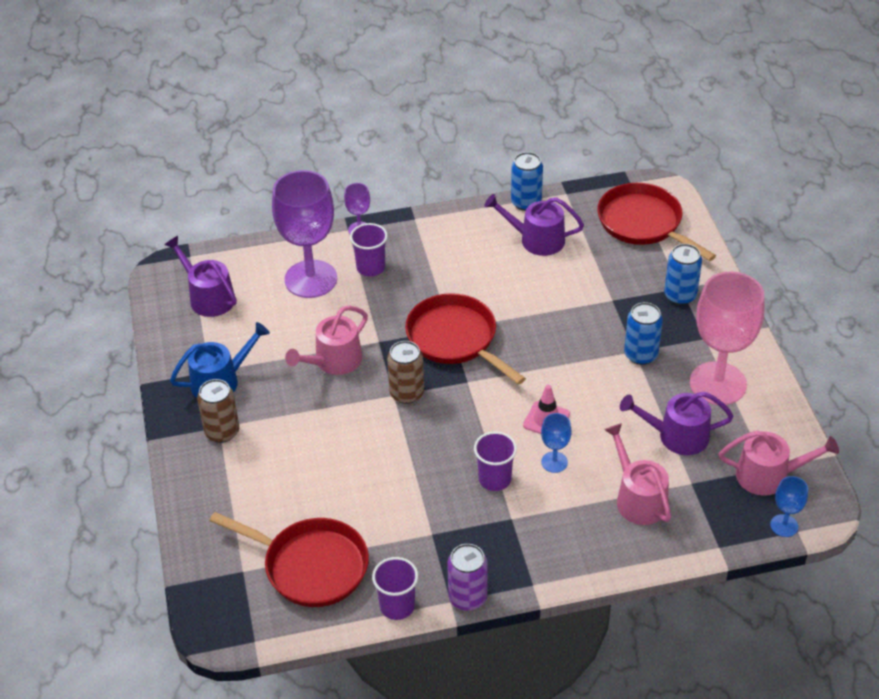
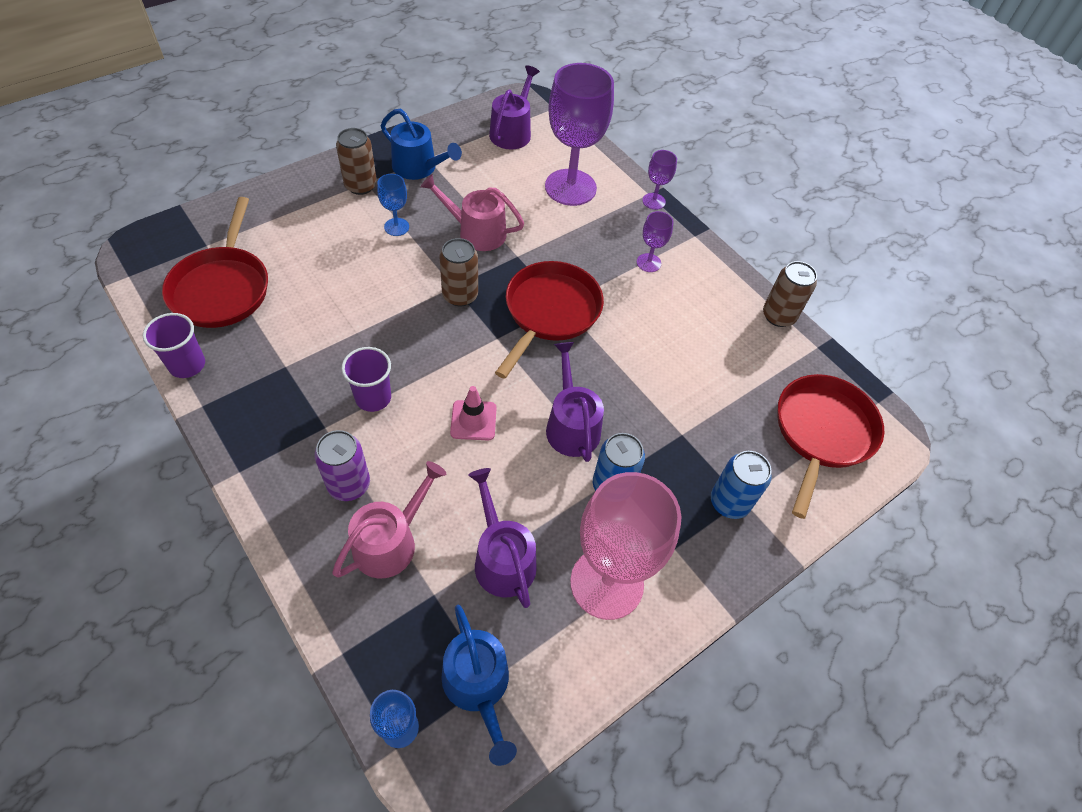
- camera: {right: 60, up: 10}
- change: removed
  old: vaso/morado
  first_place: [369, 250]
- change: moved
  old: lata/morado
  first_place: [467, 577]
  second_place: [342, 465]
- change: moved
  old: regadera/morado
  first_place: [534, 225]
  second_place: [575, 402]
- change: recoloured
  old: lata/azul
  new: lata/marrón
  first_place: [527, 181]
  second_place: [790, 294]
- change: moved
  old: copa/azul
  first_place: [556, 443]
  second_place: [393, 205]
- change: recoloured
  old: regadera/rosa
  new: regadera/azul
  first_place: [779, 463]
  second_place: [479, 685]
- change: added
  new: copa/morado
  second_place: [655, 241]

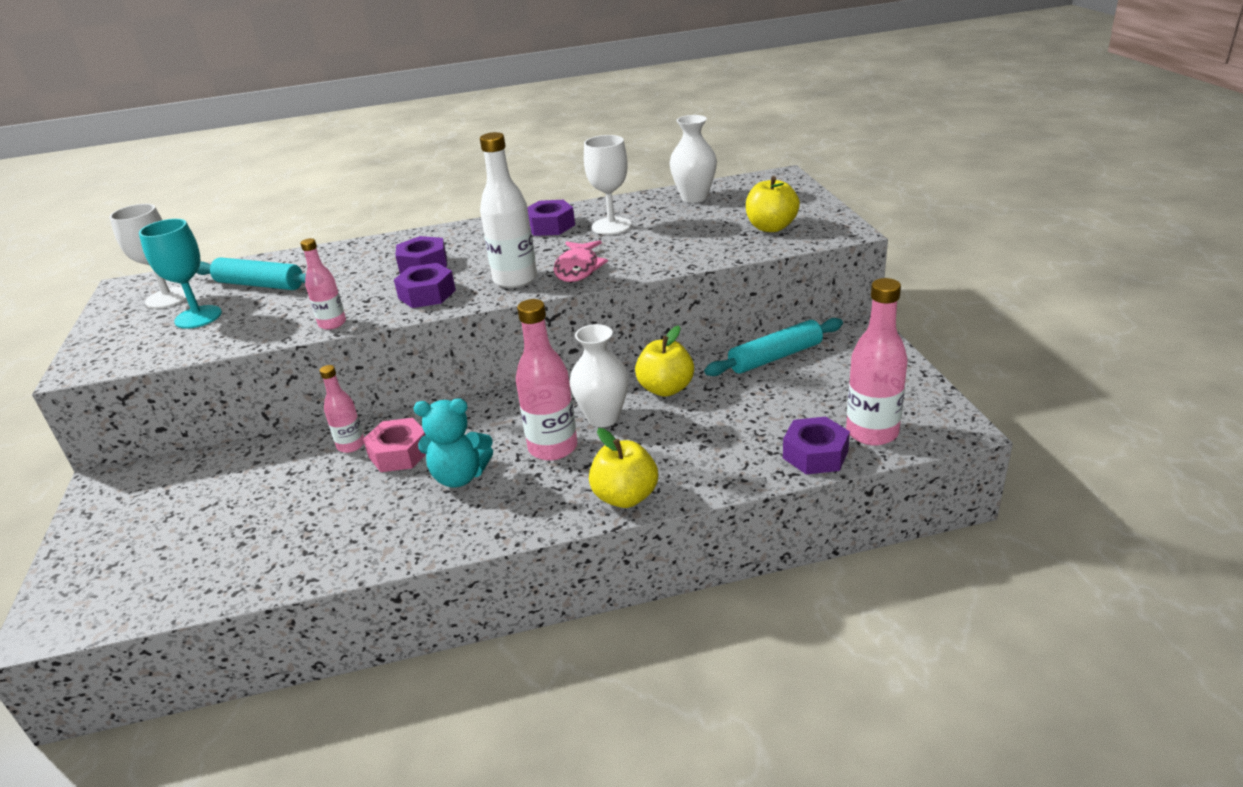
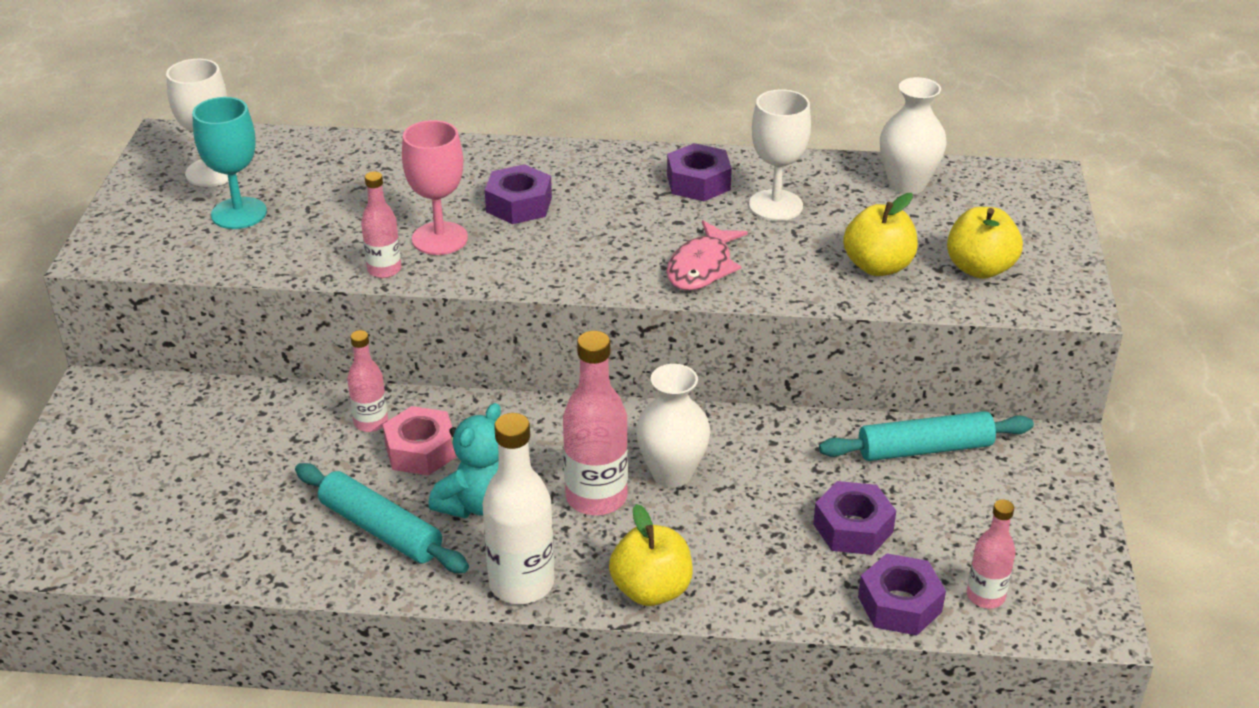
- camera: {right: 15, up: 5}
- change: moved
  old: rodillo/turquesa
  first_place: [251, 273]
  second_place: [382, 518]
- change: moved
  old: tuerca/morado
  first_place: [425, 285]
  second_place: [854, 518]
- change: turned
  old: osito/turquesa
  first_place: [453, 443]
  second_place: [464, 460]
  degrees: -75
- change: moved
  old: botella/blanco
  first_place: [508, 210]
  second_place: [518, 508]
- change: moved
  old: manzana/amarillo
  first_place: [664, 361]
  second_place: [880, 234]
- change: resized
  old: botella/rosa
  first_place: [877, 362]
  second_place: [991, 553]
  factor: 0.59
- change: added
  new: copa/rosa
  second_place: [435, 187]

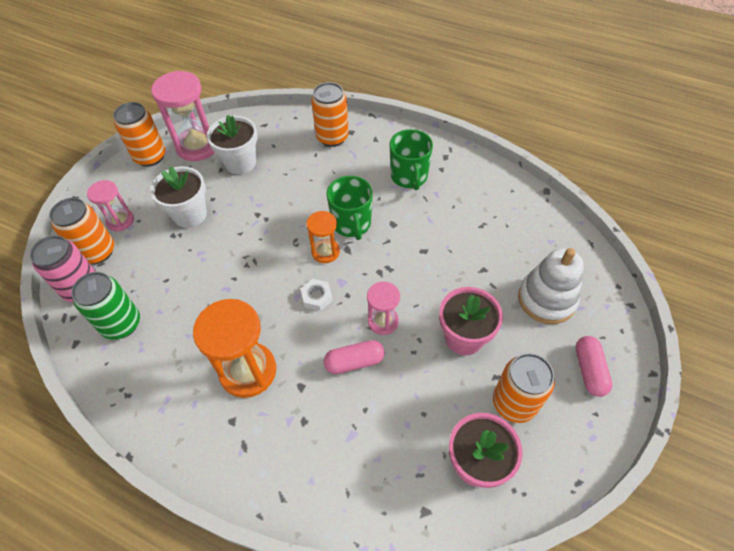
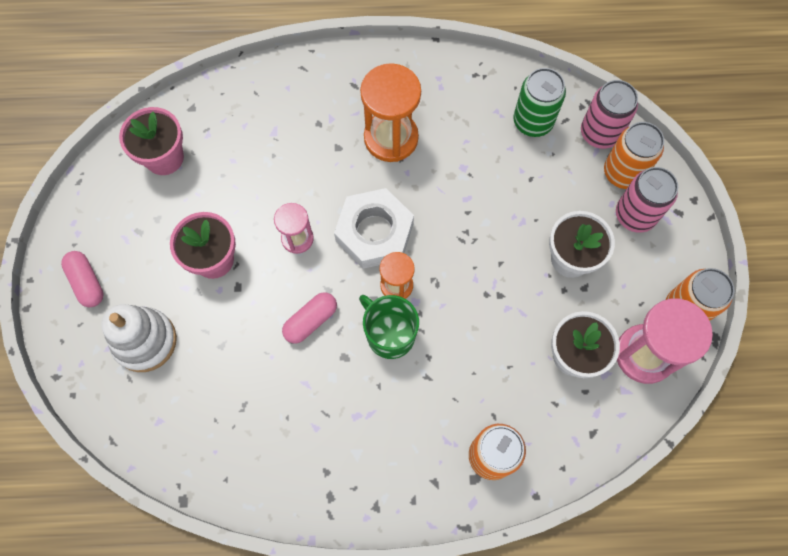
- camera: {right: 150, up: 15}
- change: replaced
  old: reloj de arena/rosa
  new: lata/rosa
  first_place: [110, 205]
  second_place: [647, 200]
- change: resized
  old: tuerca/blanco
  first_place: [317, 295]
  second_place: [374, 228]
  factor: 2.26
- change: moved
  old: cápsula/rosa
  first_place: [354, 357]
  second_place: [309, 318]
- change: removed
  old: taza/verde
  first_place: [411, 159]
- change: removed
  old: lata/naranja
  first_place: [524, 388]

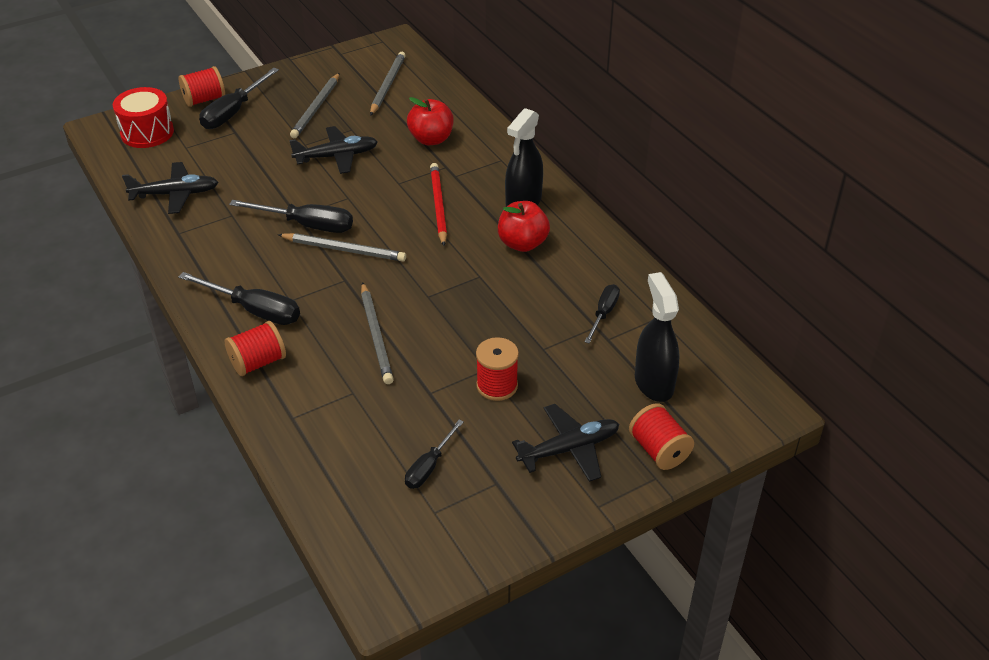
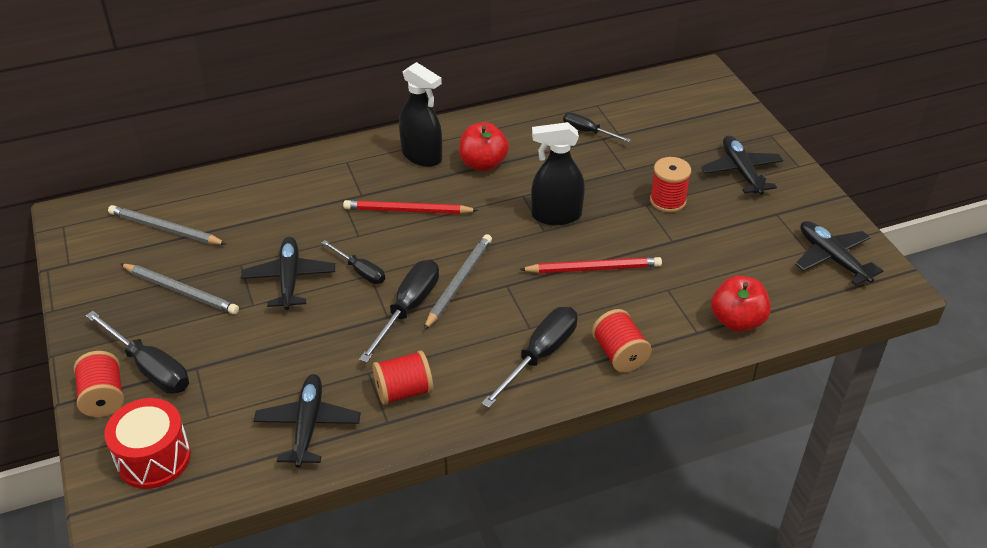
- camera: {right: -80, up: 0}
- change: recoloured
  old: lápiz/gris
  new: lápiz/rojo
  first_place: [377, 333]
  second_place: [590, 265]
- change: moved
  old: destornillador/negro
  first_place: [434, 454]
  second_place: [353, 262]
- change: moved
  old: manzana/rojo
  first_place: [430, 121]
  second_place: [741, 303]
- change: moved
  old: carrete/rojo
  first_place: [661, 436]
  second_place: [403, 378]
- change: moved
  old: pulverizador/negro
  first_place: [657, 337]
  second_place: [558, 173]
- change: added
  new: avión/negro
  second_place: [839, 253]

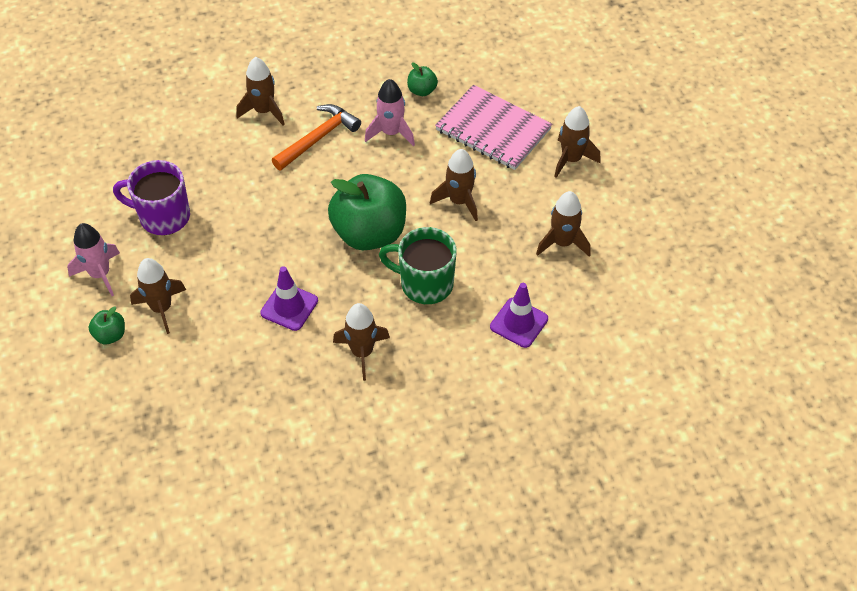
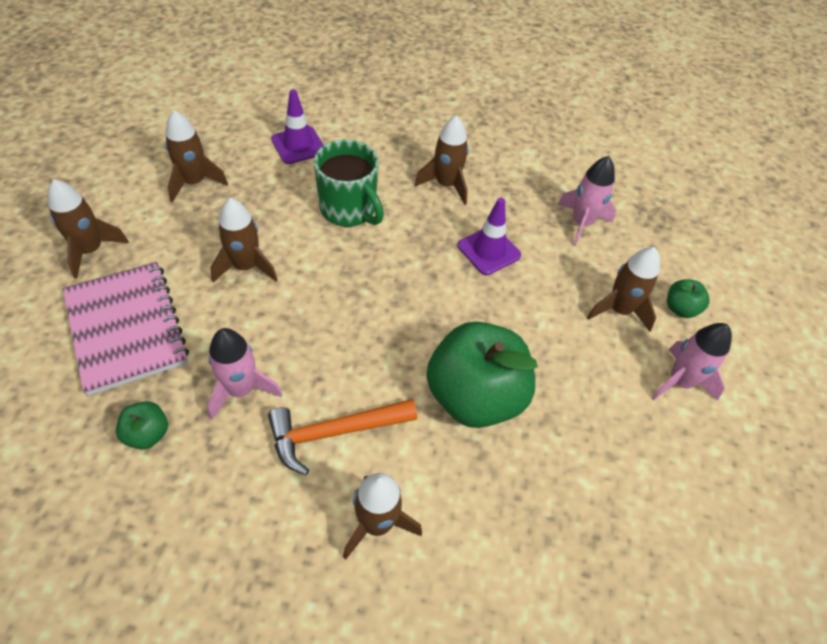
- camera: {right: -155, up: 0}
- change: removed
  old: taza/morado
  first_place: [151, 197]
- change: moved
  old: manzana/verde
  first_place: [367, 212]
  second_place: [482, 375]
- change: added
  new: cohete/rosa
  second_place: [587, 201]

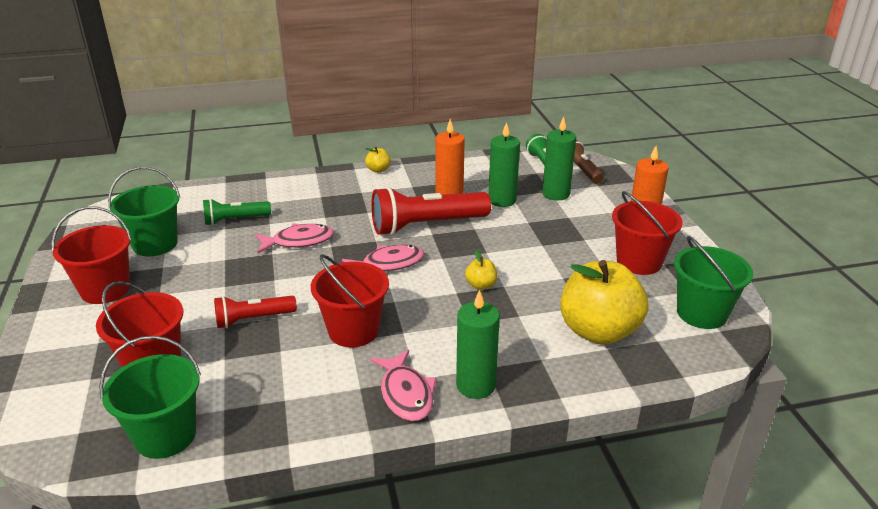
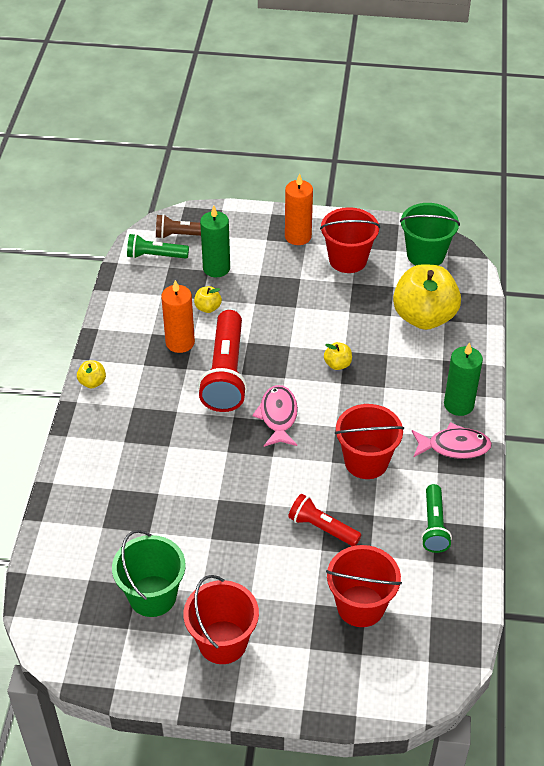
- camera: {right: -70, up: 15}
- change: removed
  old: balde/verde
  first_place: [150, 397]
- change: moved
  old: lámpara de mano/verde
  first_place: [237, 212]
  second_place: [436, 518]
- change: turned
  old: lámpara de mano/rojo
  first_place: [255, 312]
  second_place: [325, 520]
  degrees: 120
- change: removed
  old: pez/rosa
  first_place: [294, 238]
- change: replaced
  old: vela/verde
  new: manzana/amarillo
  first_place: [504, 164]
  second_place: [208, 299]

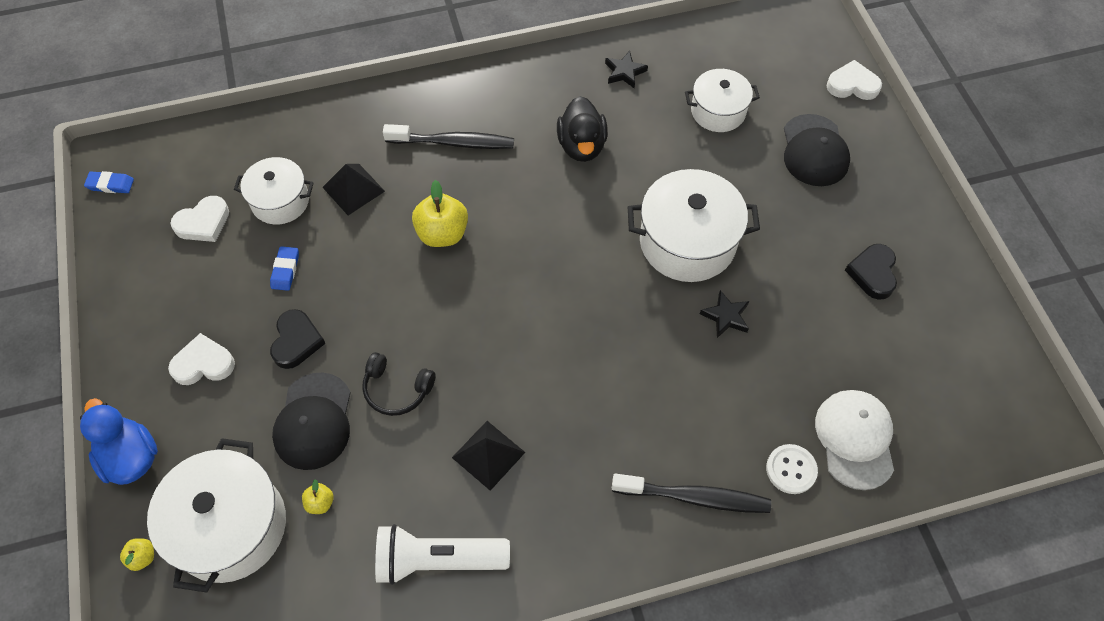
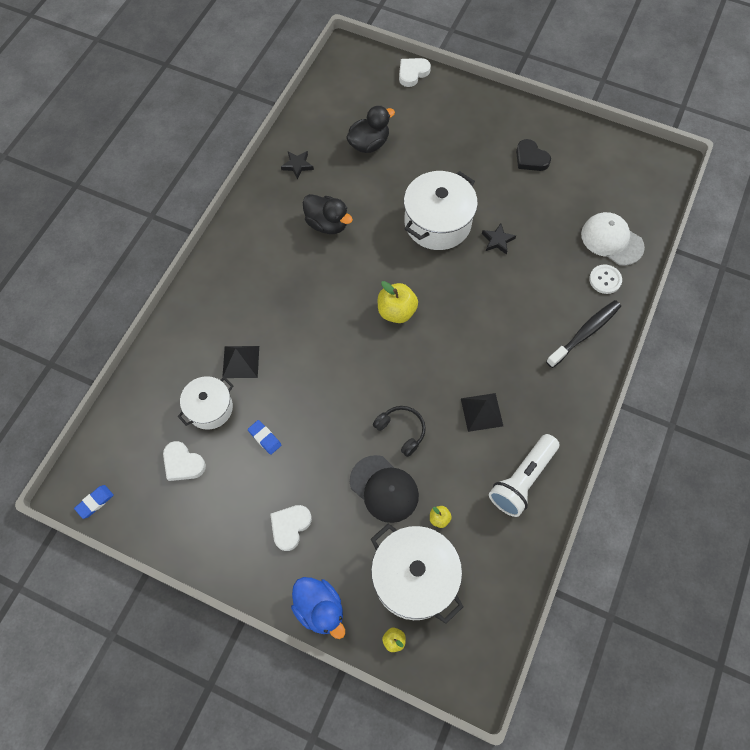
- camera: {right: -50, up: 5}
- change: turned
  old: pato/azul
  first_place: [119, 441]
  second_place: [318, 608]
  degrees: -135
- change: turned
  old: corazón/blanco
  first_place: [200, 219]
  second_place: [184, 461]
  degrees: 120
- change: removed
  old: corazón/negro
  first_place: [298, 339]
- change: turned
  old: auriculares/negro
  first_place: [398, 384]
  second_place: [399, 431]
  degrees: -105
- change: removed
  old: cepillo de dientes/negro
  first_place: [448, 136]
- change: moved
  old: manzana/amarillo
  first_place: [440, 213]
  second_place: [398, 302]
- change: replaced
  old: olla/blanco
  new: pato/negro
  first_place: [722, 100]
  second_place: [370, 129]
- change: removed
  old: gorra/negro
  first_place: [817, 150]

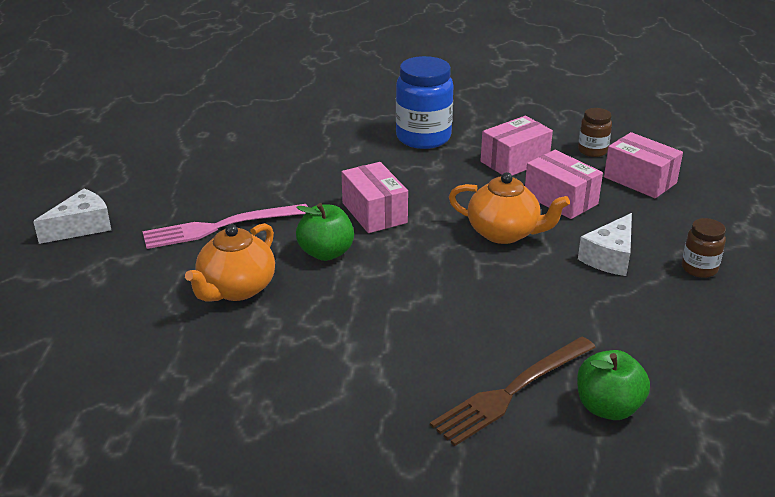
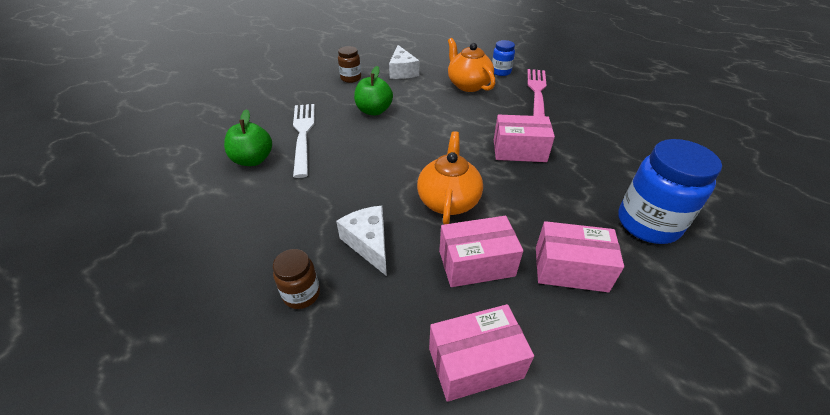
- camera: {right: 120, up: 10}
- change: moved
  old: queso/blanco
  first_place: [72, 216]
  second_place: [404, 62]
- change: moved
  old: manzana/verde
  first_place: [325, 232]
  second_place: [373, 90]
- change: recoloured
  old: tenedor/marrón
  new: tenedor/blanco
  first_place: [513, 391]
  second_place: [304, 141]
- change: turned
  old: tetera/naranja
  first_place: [509, 208]
  second_place: [450, 177]
  degrees: 135
- change: turned
  old: caja/rosa
  first_place: [517, 146]
  second_place: [580, 256]
  degrees: -75
- change: moved
  old: tarro/marrón
  first_place: [595, 132]
  second_place: [349, 64]
- change: added
  new: tarro/azul
  second_place: [503, 58]

